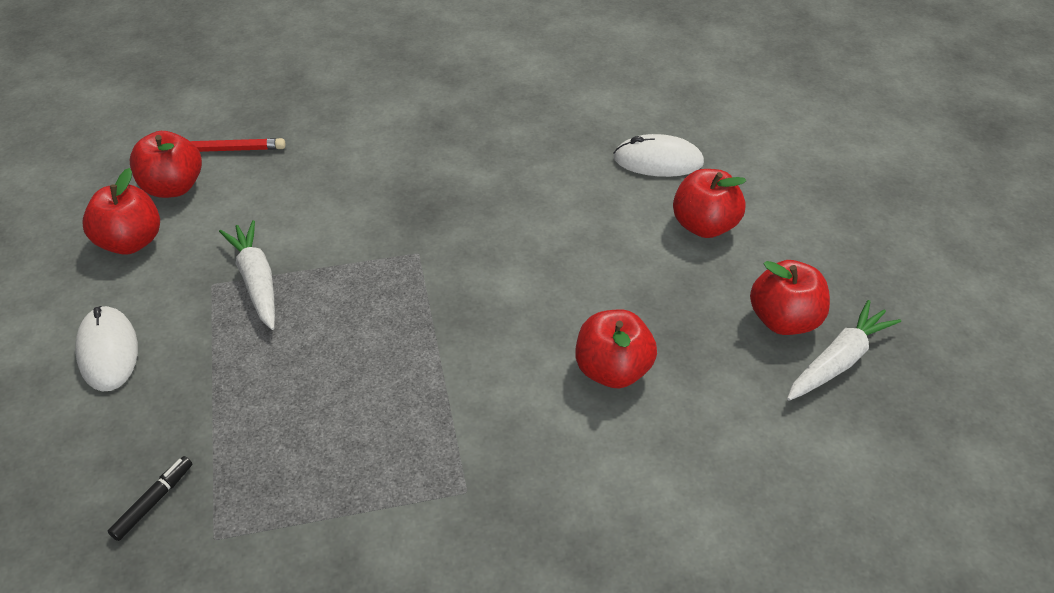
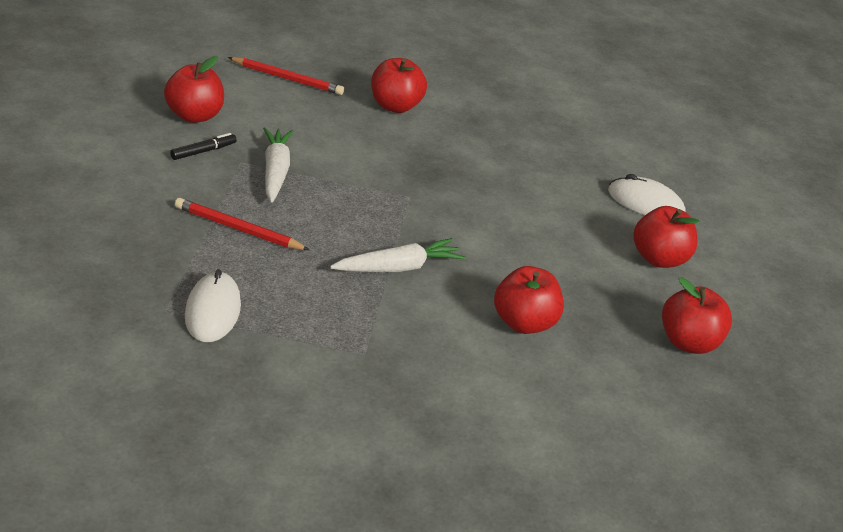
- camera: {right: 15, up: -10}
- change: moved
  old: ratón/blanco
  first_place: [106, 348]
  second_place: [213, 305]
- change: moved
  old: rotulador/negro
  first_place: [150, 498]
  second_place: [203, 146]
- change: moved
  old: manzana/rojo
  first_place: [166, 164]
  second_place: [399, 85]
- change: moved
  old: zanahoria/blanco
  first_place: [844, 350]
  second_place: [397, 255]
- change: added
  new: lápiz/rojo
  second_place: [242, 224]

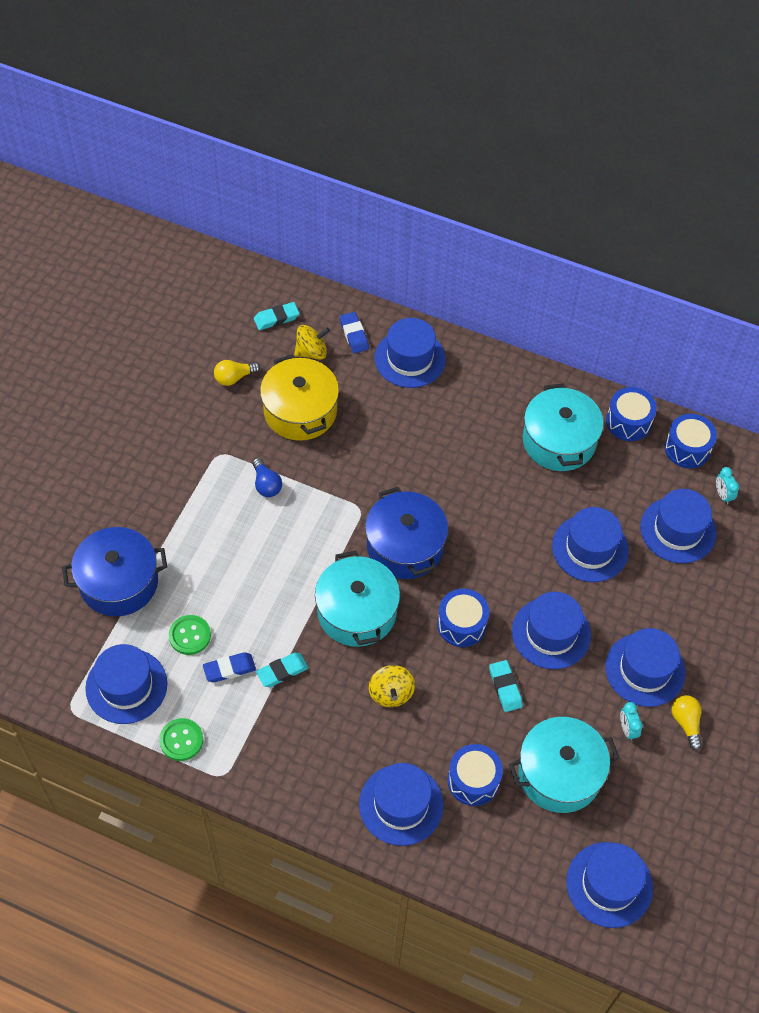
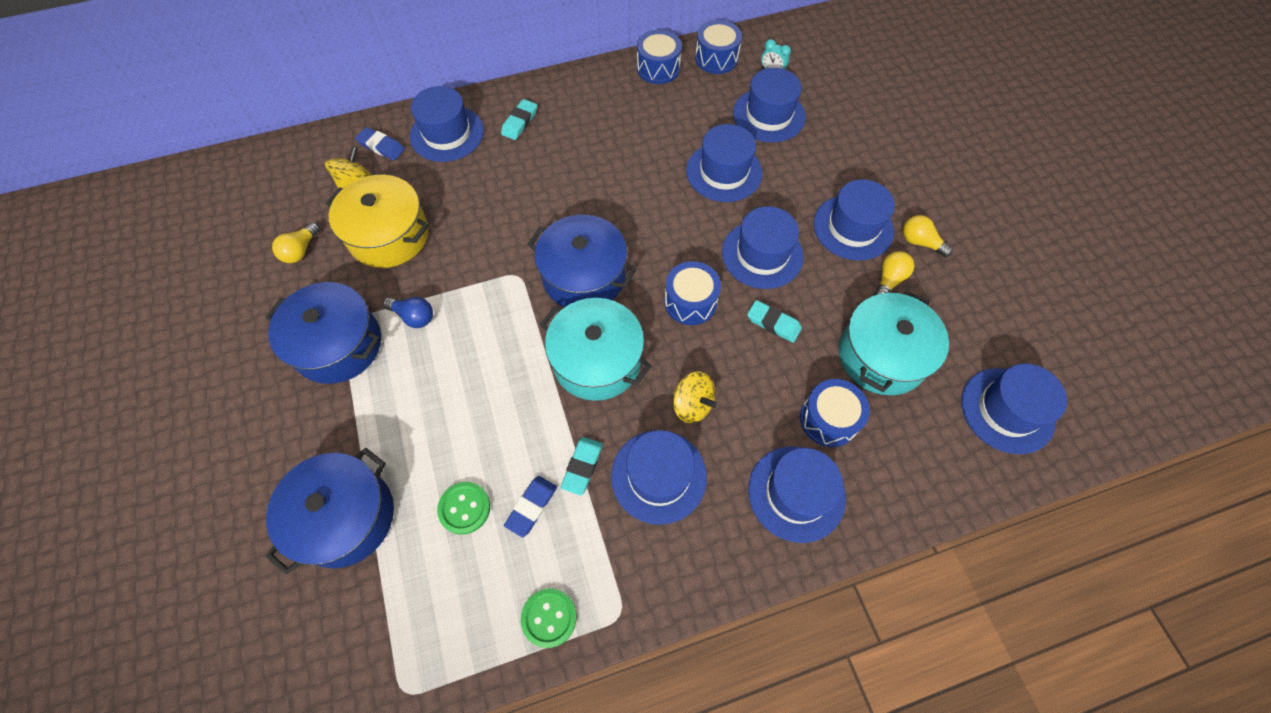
- camera: {right: -40, up: 5}
- change: moved
  old: sombrero/azul
  first_place: [126, 684]
  second_place: [659, 477]
- change: moved
  old: goma de borrar/turquesa
  first_place: [276, 316]
  second_place: [519, 119]
- change: removed
  old: olla/turquesa
  first_place: [563, 427]
- change: replaced
  old: despertador/turquesa
  new: bombilla/amarillo
  first_place: [631, 721]
  second_place: [894, 273]
- change: added
  new: olla/azul
  second_place: [323, 333]

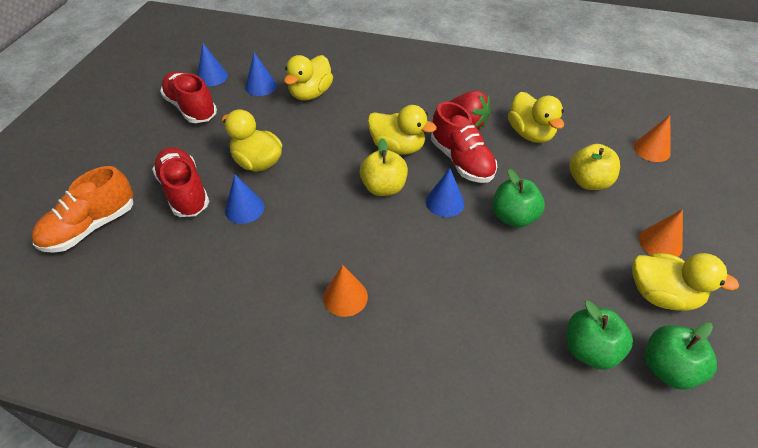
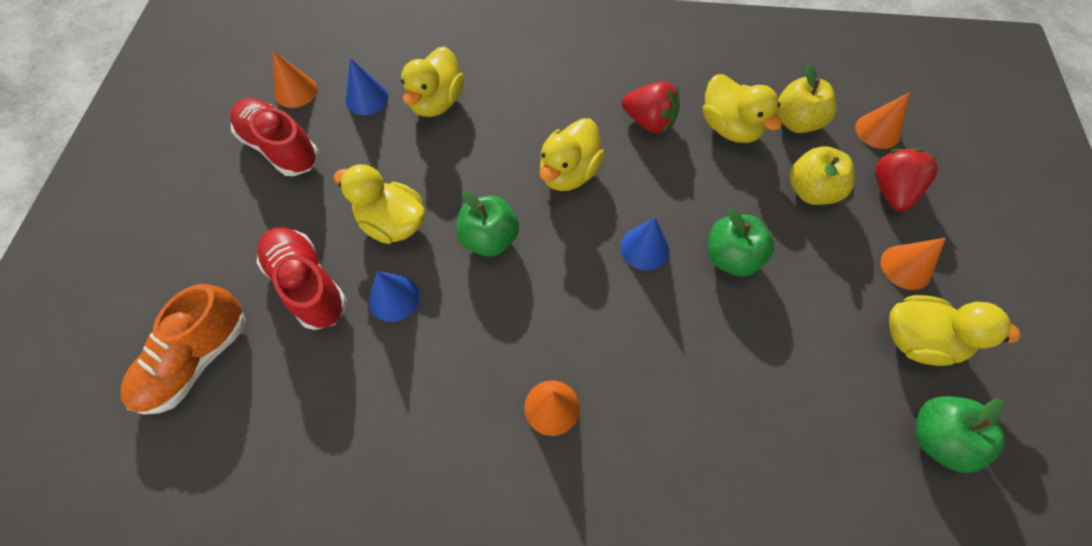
- camera: {right: -10, up: 15}
- change: recoloured
  old: cono/azul
  new: cono/naranja
  first_place: [212, 64]
  second_place: [295, 79]
- change: moved
  old: manzana/amarillo
  first_place: [384, 167]
  second_place: [806, 98]
- change: turned
  old: pato/amarillo
  first_place: [402, 130]
  second_place: [572, 154]
  degrees: 105
- change: removed
  old: zapato/rojo
  first_place: [464, 142]
- change: moved
  old: manzana/verde
  first_place: [600, 335]
  second_place: [488, 224]
- change: added
  new: fresa/rojo
  second_place: [907, 179]

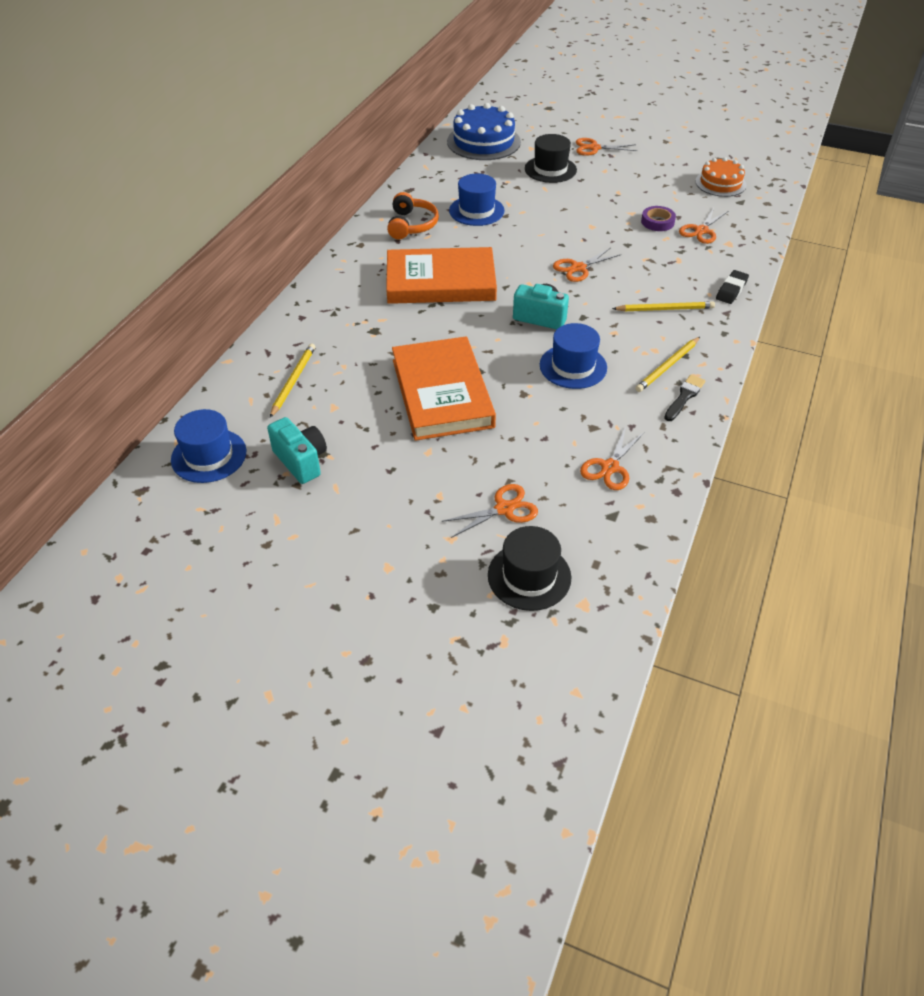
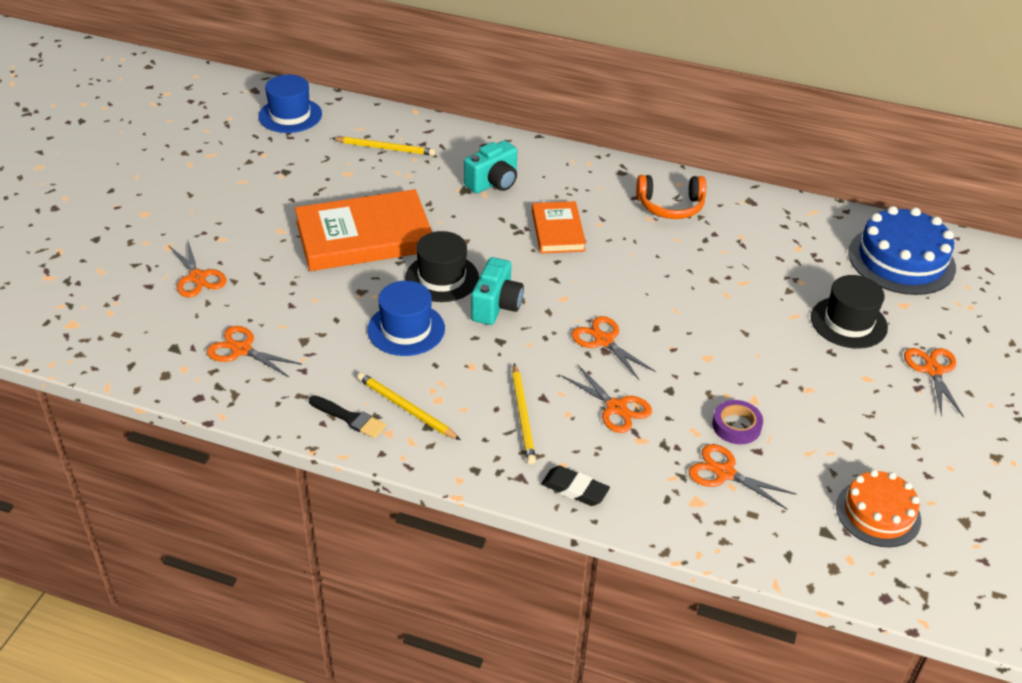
- camera: {right: 85, up: -5}
- change: moved
  old: cámara/turquesa
  first_place: [297, 450]
  second_place: [490, 167]
- change: resized
  old: libro/naranja
  first_place: [441, 275]
  second_place: [559, 227]
  factor: 0.56
- change: removed
  old: sombrero/azul
  first_place: [477, 200]
- change: moved
  old: sombrero/negro
  first_place: [529, 568]
  second_place: [442, 266]
- change: added
  new: tijeras/naranja
  second_place: [606, 398]

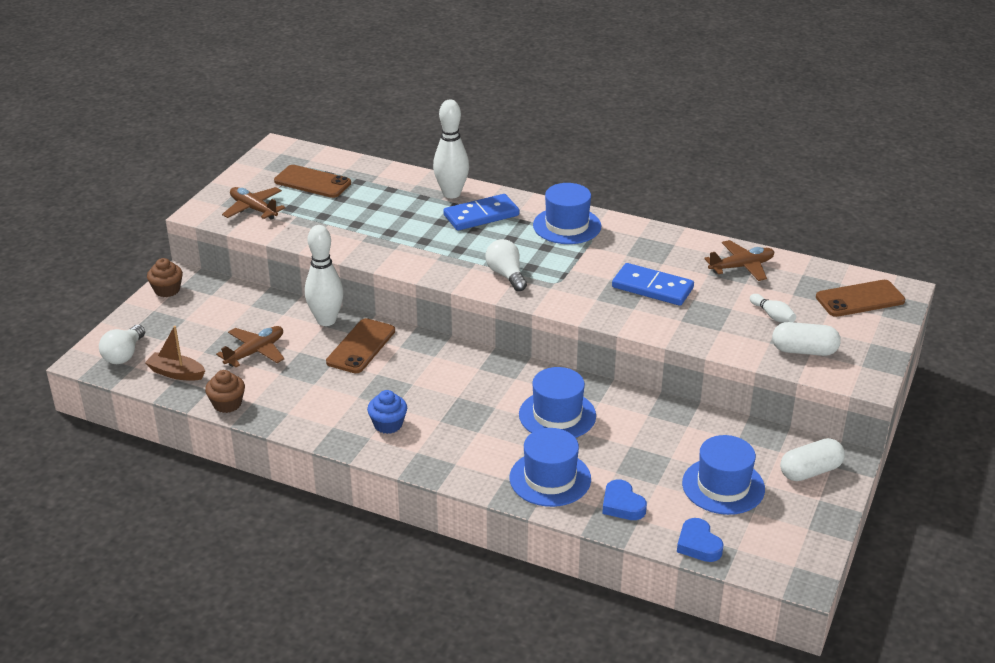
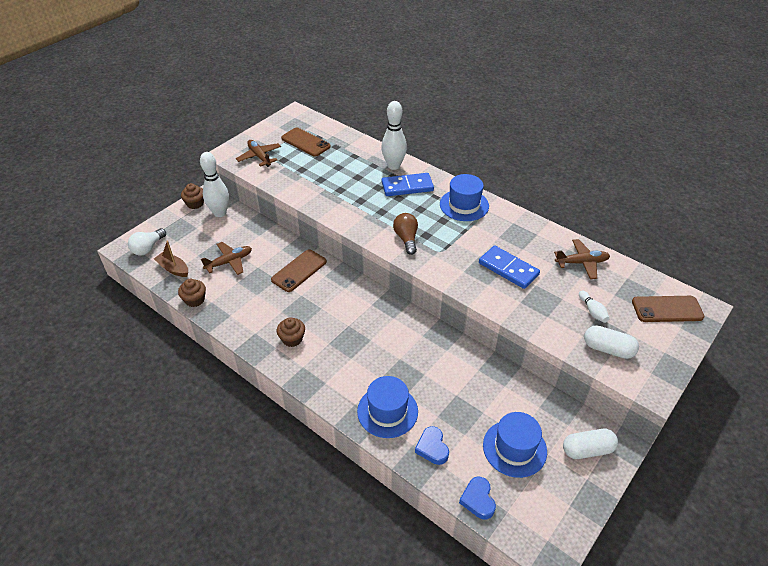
- camera: {right: 15, up: 10}
- change: moved
  old: bolo/blanco
  first_place: [324, 275]
  second_place: [214, 184]
- change: recoloured
  old: magdalena/azul
  new: magdalena/marrón
  first_place: [387, 412]
  second_place: [291, 332]
- change: recoloured
  old: bombilla/blanco
  new: bombilla/marrón
  first_place: [506, 265]
  second_place: [405, 234]
- change: removed
  old: sombrero/azul
  first_place: [557, 402]

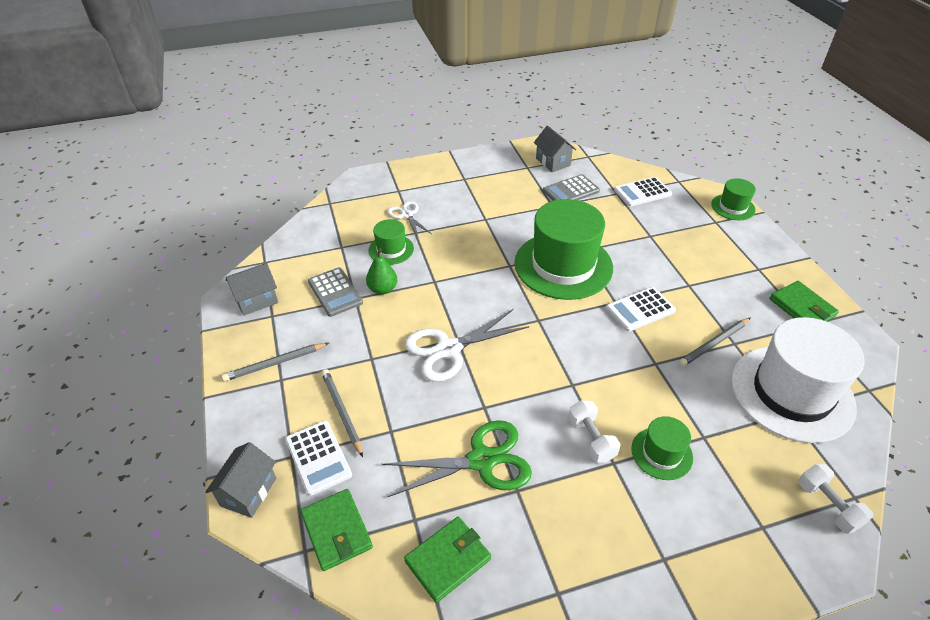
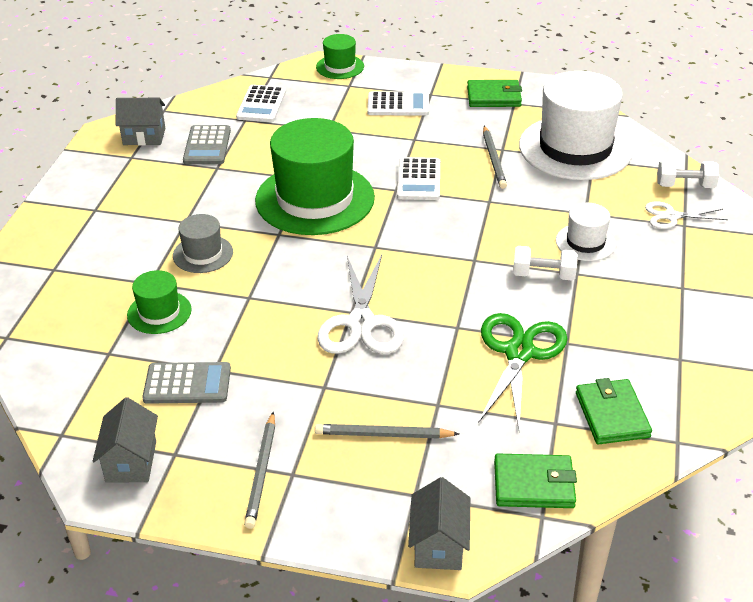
- camera: {right: -60, up: -5}
- change: turned
  old: casa/gris
  first_place: [240, 480]
  second_place: [439, 523]
  degrees: 45
- change: moved
  old: calculadora/blanco
  first_place: [318, 458]
  second_place: [398, 103]
- change: removed
  old: pera/verde
  first_place: [381, 271]
- change: moved
  old: tijeras/blanco
  first_place: [409, 219]
  second_place: [686, 215]
- change: recoloured
  old: sombrero/verde
  new: sombrero/blanco
  first_place: [662, 448]
  second_place: [586, 232]
- change: added
  new: sombrero/gris
  second_place: [203, 243]

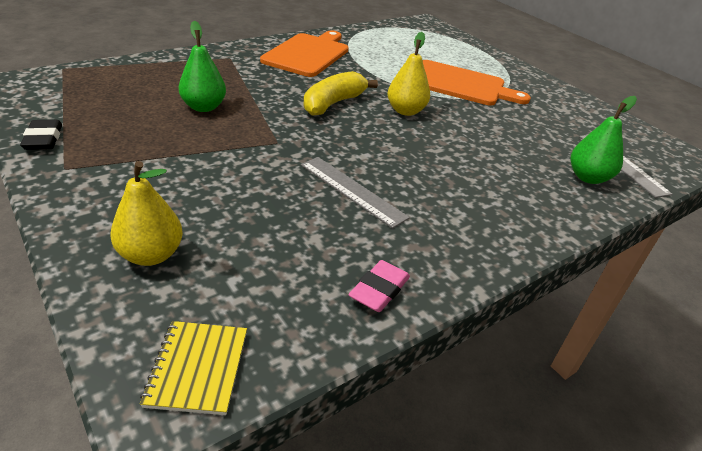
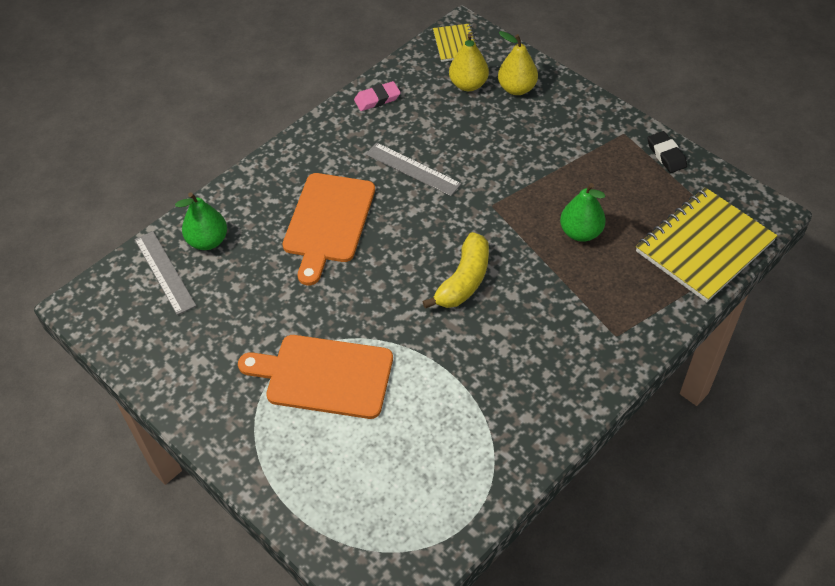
- camera: {right: 175, up: 15}
- change: moved
  old: tabla de cortar/naranja
  first_place: [304, 53]
  second_place: [328, 229]
- change: turned
  old: goma de borrar/rosa
  first_place: [379, 286]
  second_place: [377, 96]
  degrees: 45
- change: moved
  old: pera/amarillo
  first_place: [408, 74]
  second_place: [469, 62]
- change: added
  new: cuaderno/amarillo
  second_place: [707, 244]

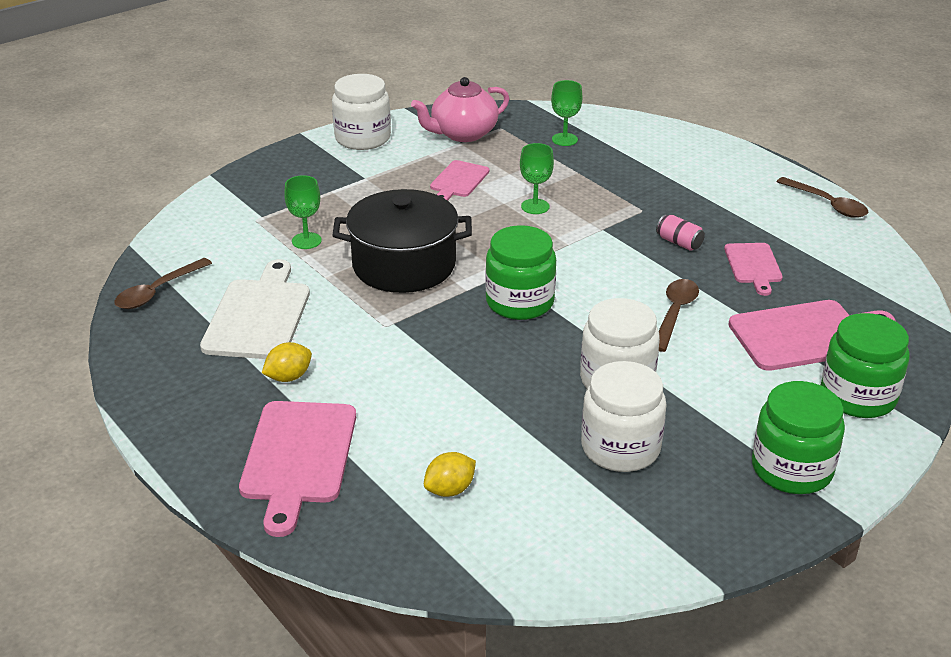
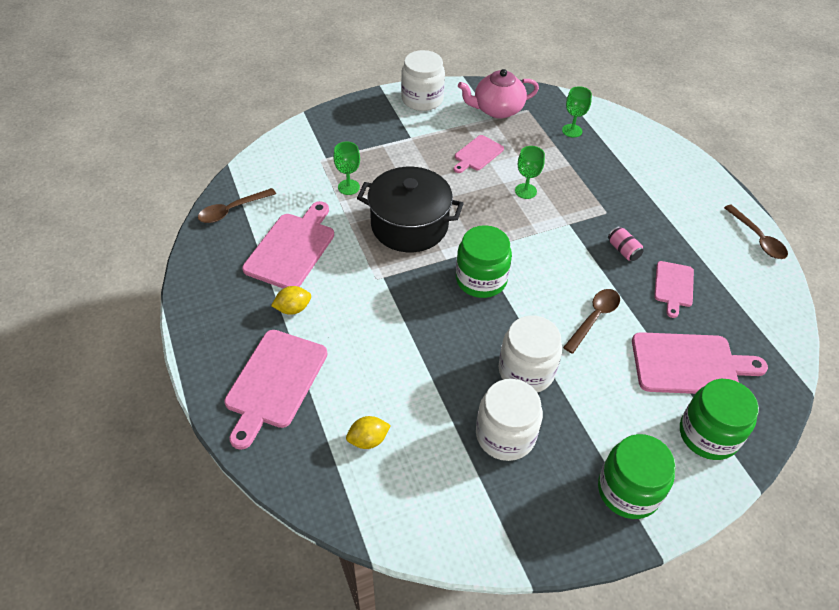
- camera: {right: 15, up: 15}
- change: recoloured
  old: tabla de cortar/blanco
  new: tabla de cortar/rosa
  first_place: [255, 309]
  second_place: [288, 245]

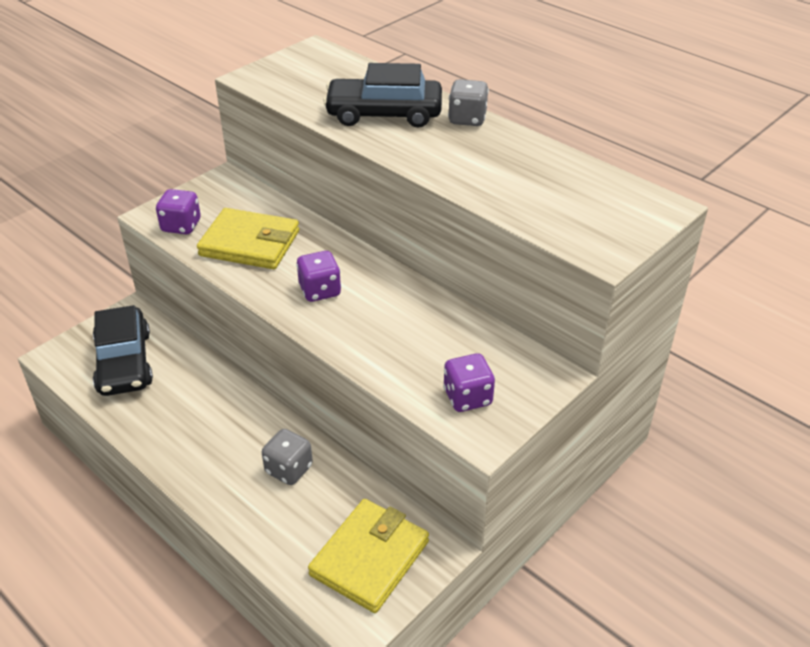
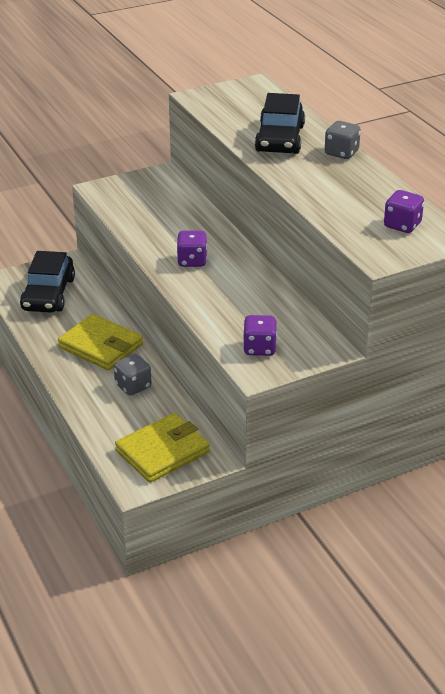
- camera: {right: 20, up: -5}
- change: moved
  old: dado/morado
  first_place: [178, 211]
  second_place: [404, 211]
- change: moved
  old: cartera/amarillo
  first_place: [248, 238]
  second_place: [100, 342]
- change: turned
  old: coche/negro
  first_place: [382, 95]
  second_place: [280, 123]
  degrees: -105

